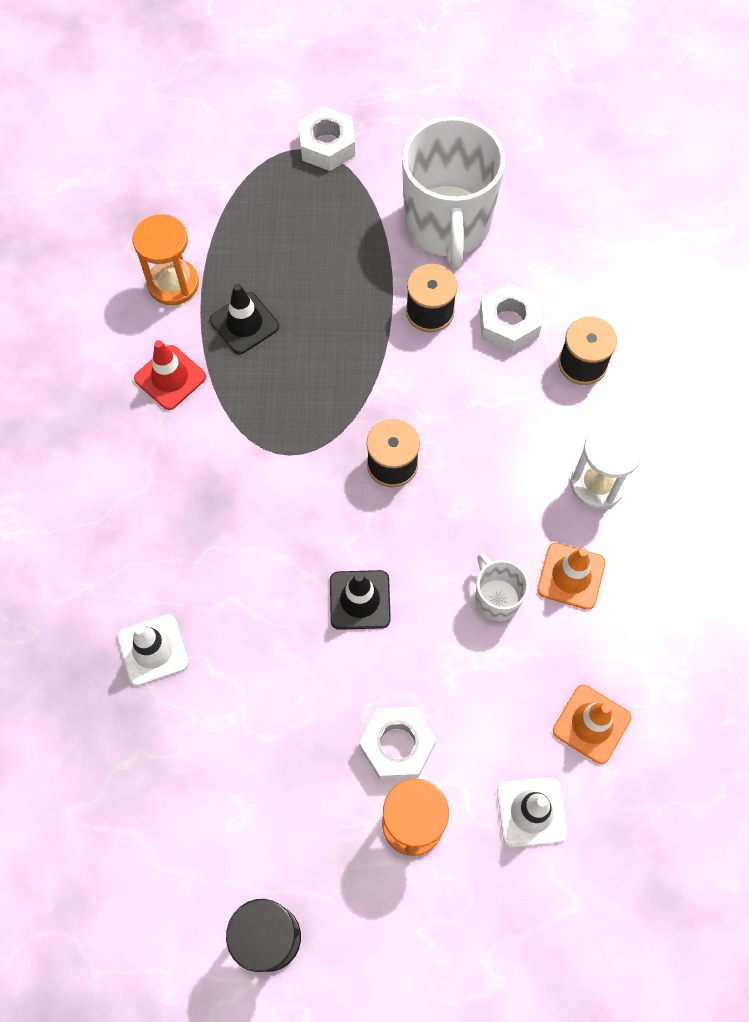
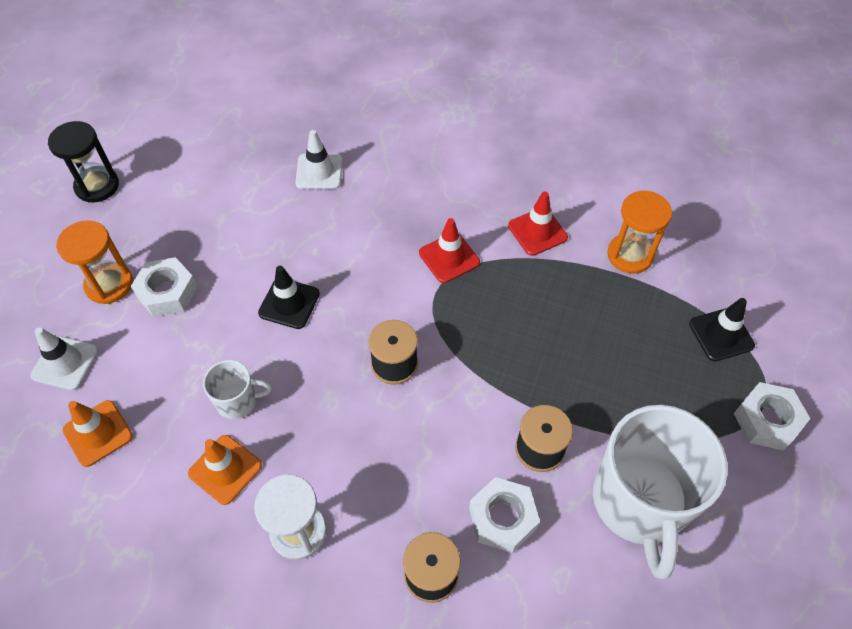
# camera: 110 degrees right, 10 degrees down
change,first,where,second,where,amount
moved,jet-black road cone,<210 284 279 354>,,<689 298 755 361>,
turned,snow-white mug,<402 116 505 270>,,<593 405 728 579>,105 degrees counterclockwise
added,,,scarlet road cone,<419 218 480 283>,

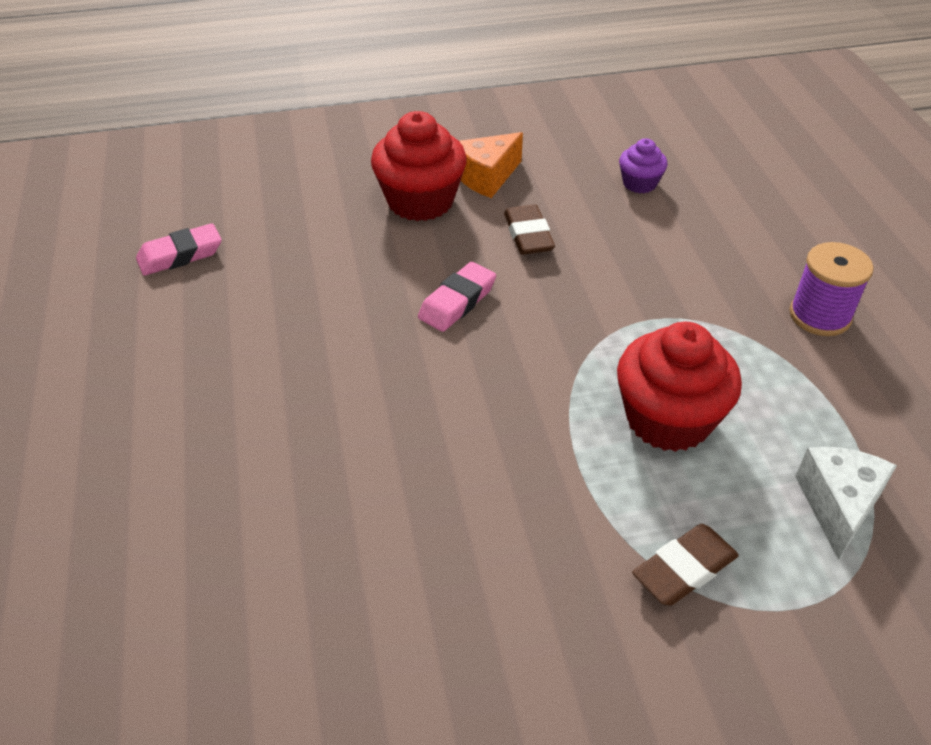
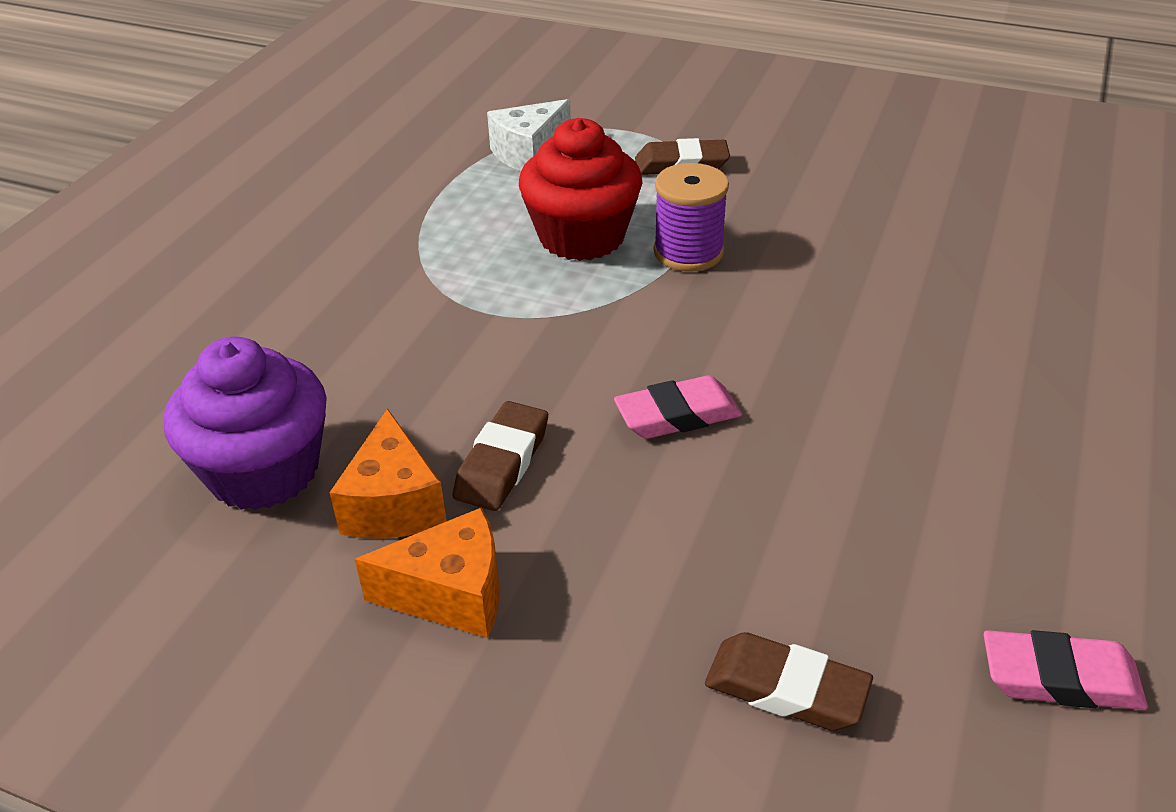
# camera: 145 degrees left, 5 degrees down
change,first,where,second,where,amount
removed,scarlet muffin,<371 111 467 221>,,,
resized,royal purple muffin,<619 138 667 193>,,<164 336 327 510>,x1.92
moved,royal purple spool,<789 242 874 336>,,<654 163 729 272>,
added,,,orange-coloured piece of cheese,<329 408 447 539>,
added,,,dark brown pencil eraser,<705 632 873 731>,

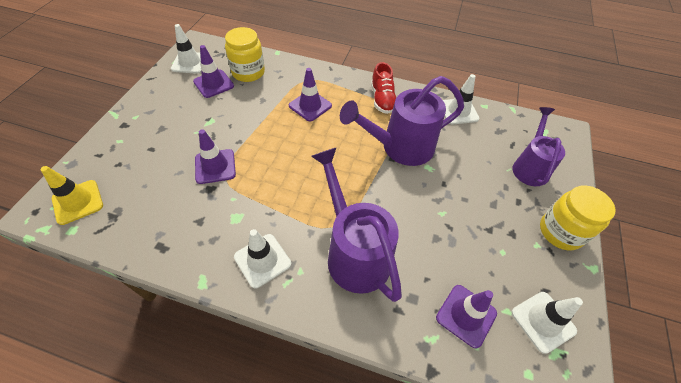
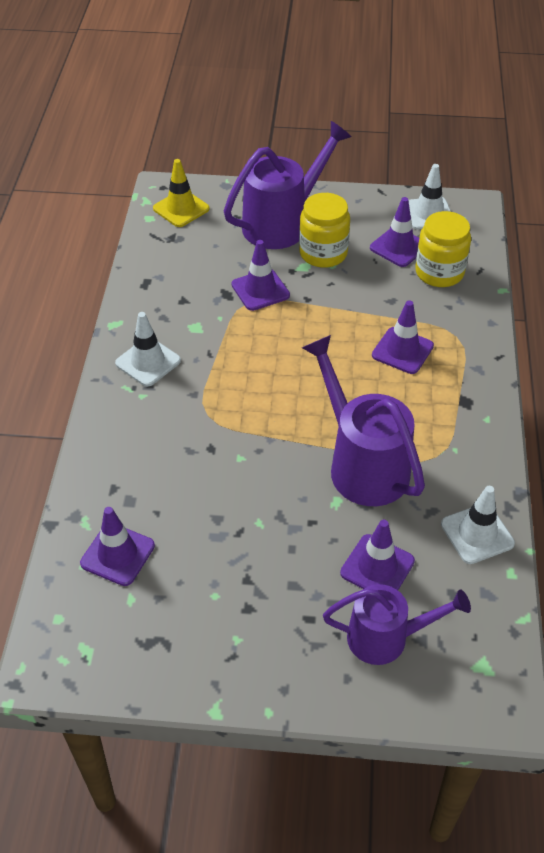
# camera: 80 degrees right, 5 degrees down
change,first,where,second,where,amount
moved,royal purple watering can,<311 147 402 302>,,<224 121 351 249>,
removed,scarlet sneaker,<371 62 396 114>,,,
removed,snow-white road cone,<511 292 583 354>,,,
moved,yellow preserve jar,<540 186 616 250>,,<299 193 350 268>,
added,,,royal purple road cone,<340 520 415 590>,

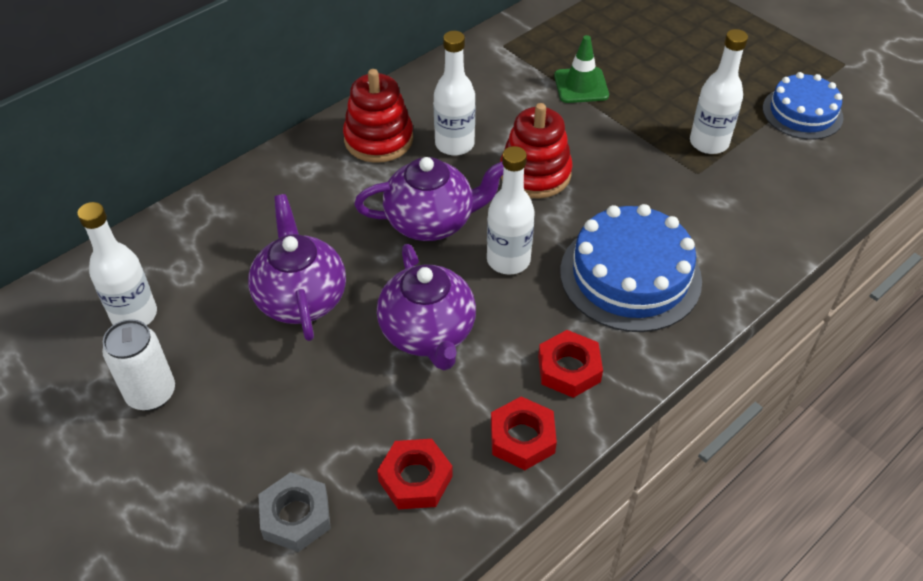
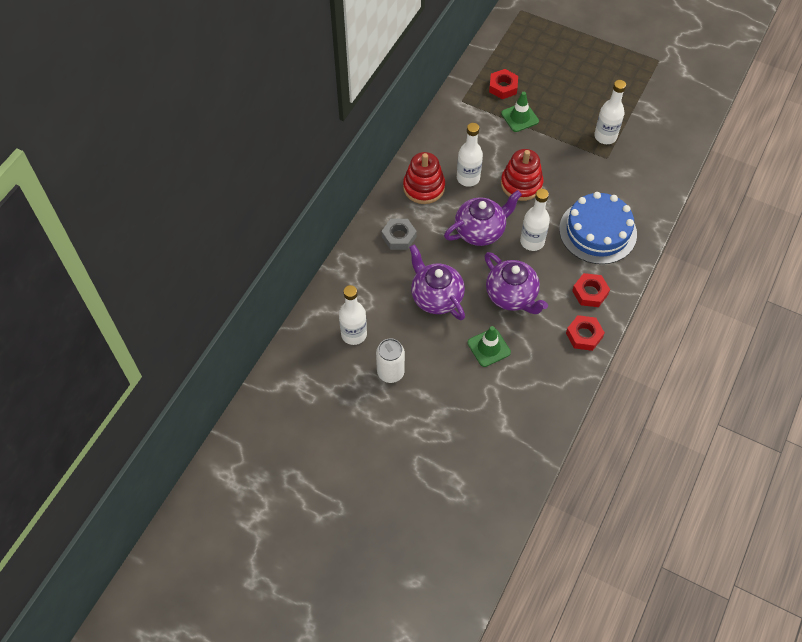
# camera: 20 degrees left, 10 degrees up
change,first,where,second,where,amount
moved,ash-grey hex nut,<258 472 331 552>,,<382 219 417 250>,
moved,scarlet hex nut,<377 439 453 509>,,<489 69 518 99>,
removed,cobalt gateau,<763 72 843 140>,,,
added,,,leaf-green road cone,<467 326 511 367>,

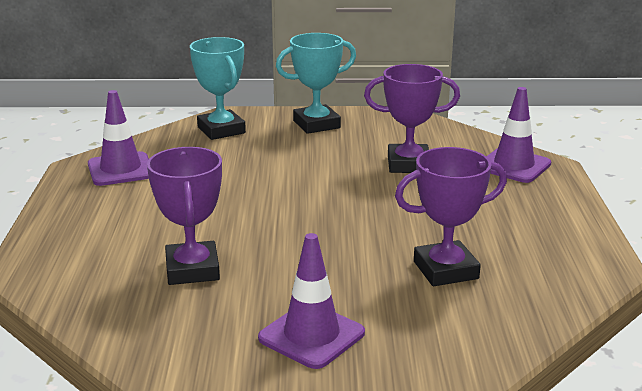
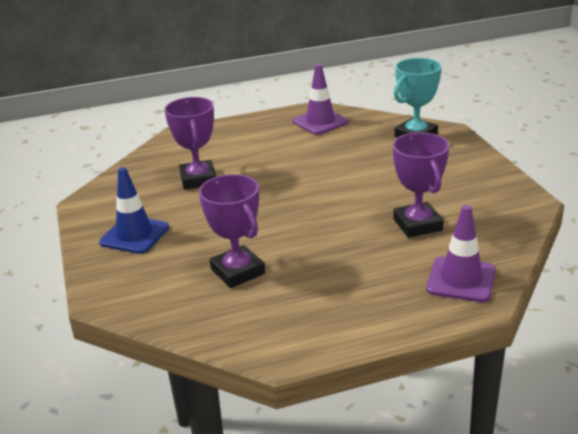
# camera: 75 degrees right, 5 degrees up
change,first,where,second,where,amount
turned,royal purple trophy,<147 147 222 285>,,<164 97 216 190>,75 degrees counterclockwise
recoloured,royal purple road cone,<258 233 365 369>,cobalt road cone,<99 167 169 254>,
removed,aqua trophy,<276 33 356 134>,,,

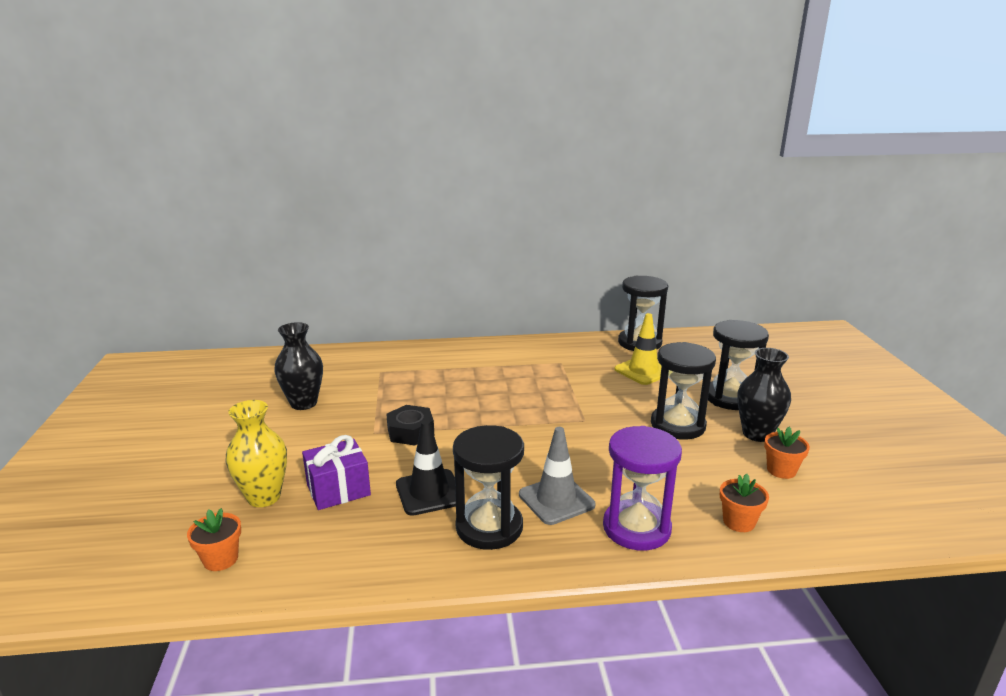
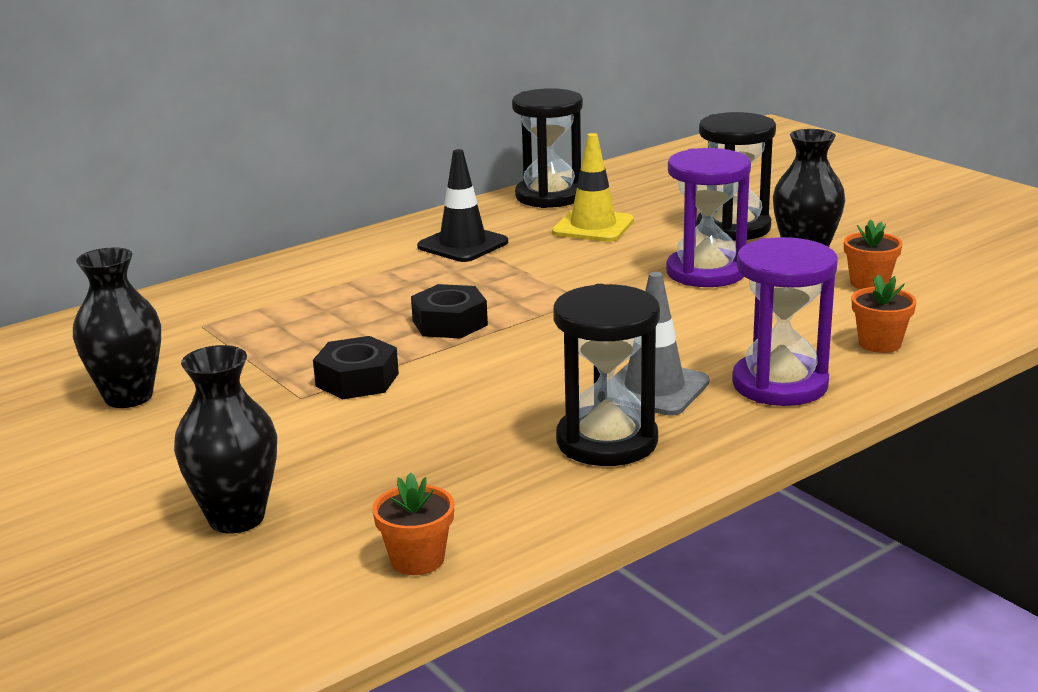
# camera: 30 degrees left, 0 degrees up
change,first,where,second,where,amount
moved,orange-coloured flower pot,<187 508 241 571>,,<372 472 454 575>,
recoloured,yellow tall vase,<226 400 287 507>,jet-black tall vase,<174 345 277 534>,
removed,royal purple present,<302 435 371 510>,,,
moved,jet-black road cone,<396 420 456 516>,,<417 149 508 262>,
recoloured,jet-black sand timer,<651 342 716 440>,royal purple sand timer,<666 148 751 287>,
added,,,jet-black hex nut,<411 284 488 339>,

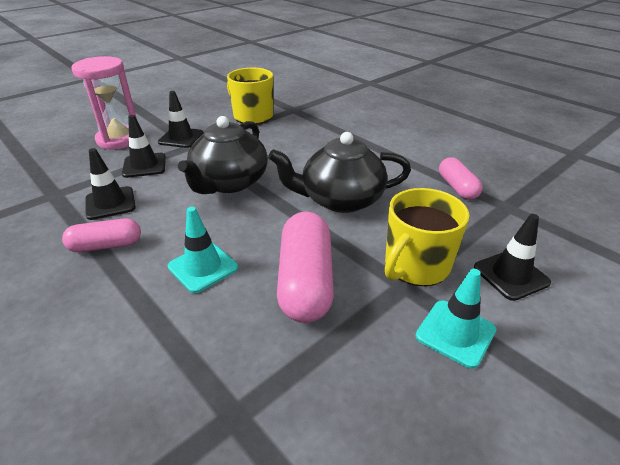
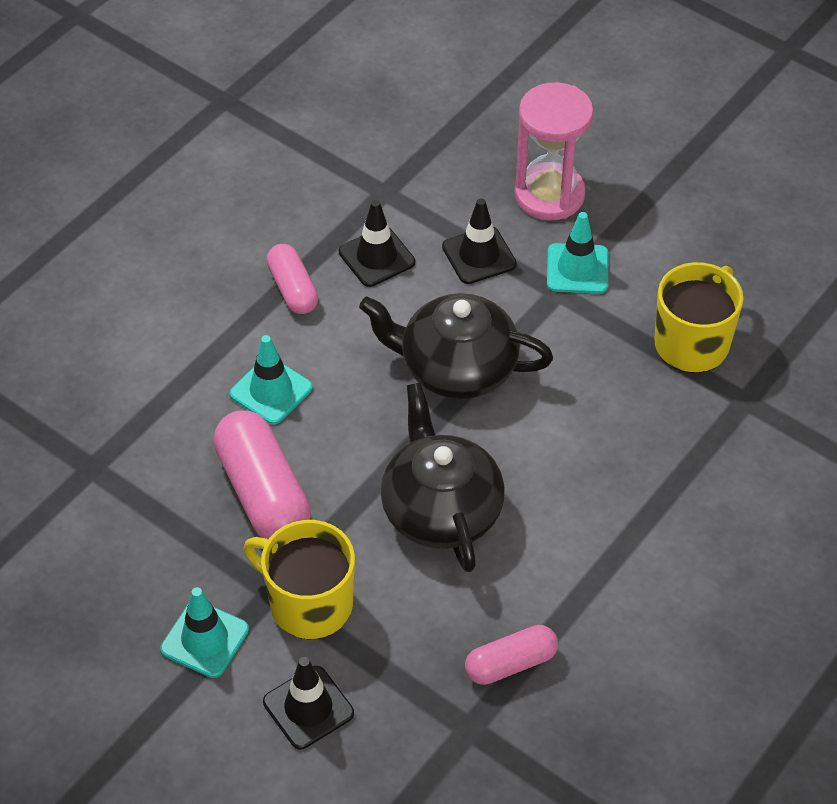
# camera: 80 degrees right, 15 degrees up
change,first,where,second,where,amount
recoloured,jet-black road cone,<158 91 204 148>,aqua road cone,<547 212 608 294>,
turned,pink pill,<277 212 334 323>,,<213 410 311 539>,75 degrees clockwise

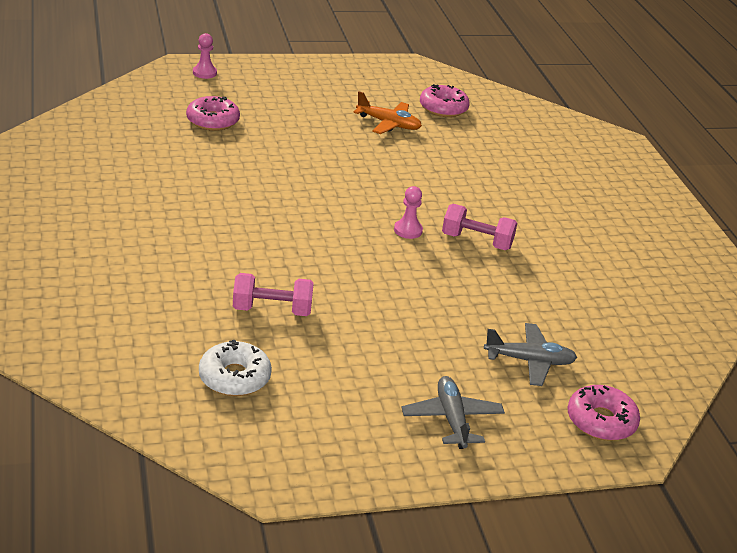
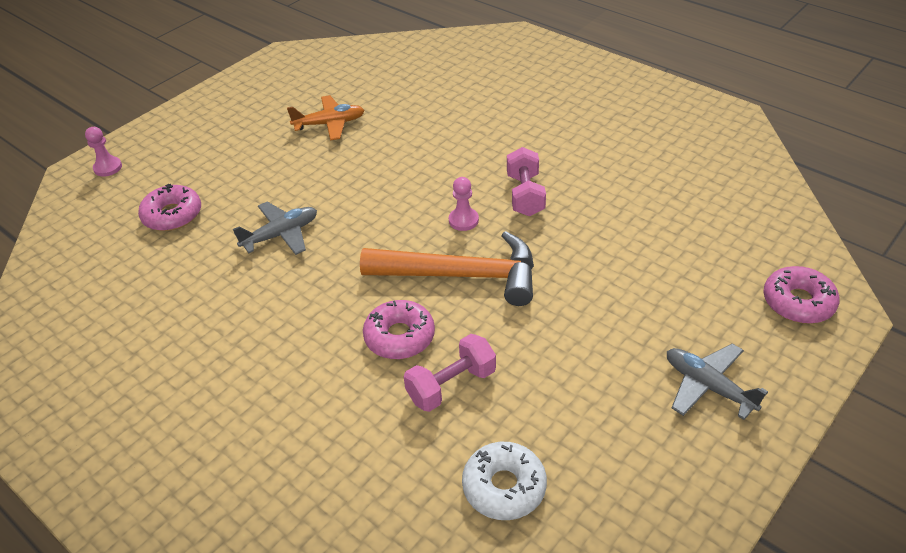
# camera: 30 degrees left, 10 degrees up
change,first,where,second,where,amount
moved,pink donut,<420 84 470 117>,,<363 300 435 359>,
turned,pink dumbbell,<442 204 517 250>,,<507 147 546 216>,75 degrees counterclockwise
moved,ash-grey plane,<484 323 577 386>,,<233 202 317 255>,
added,,,orange-coloured carpenter's hammer,<360 231 534 306>,

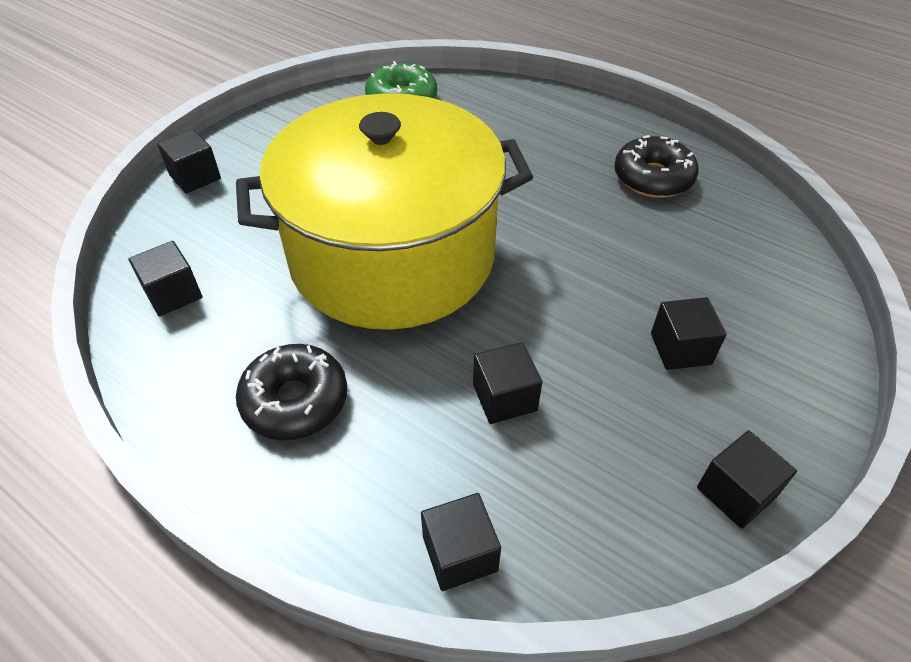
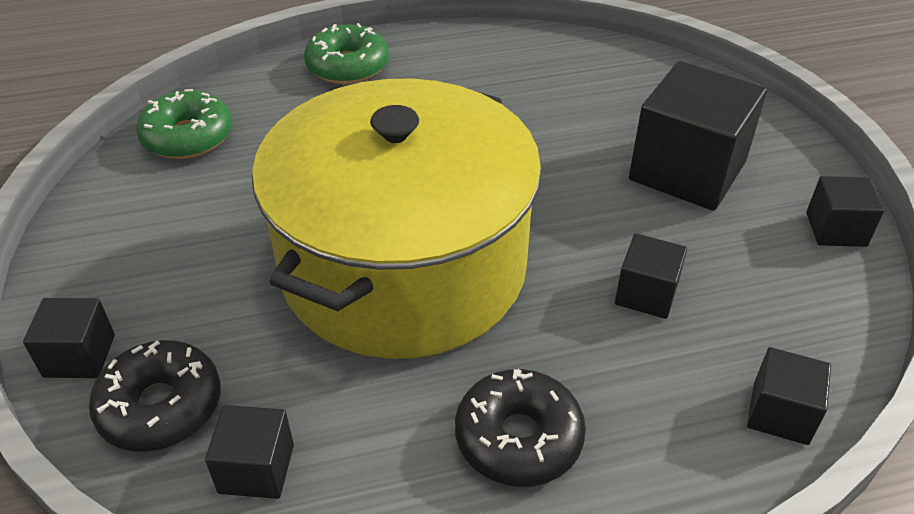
# camera: 50 degrees left, 5 degrees down
change,first,where,second,where,amount
moved,jet-black donut,<614 135 699 198>,,<89 340 221 452>,
resized,jet-black block,<651 297 727 370>,,<629 61 767 211>,x1.97
added,,,leaf-green donut,<304 23 389 84>,

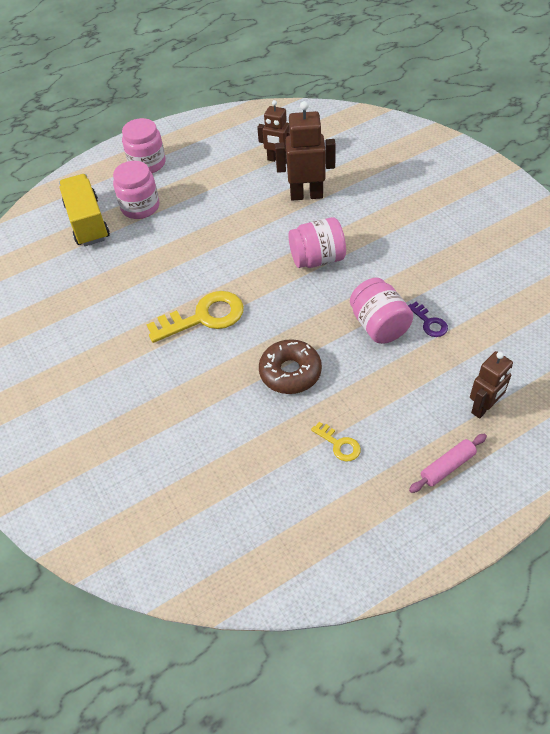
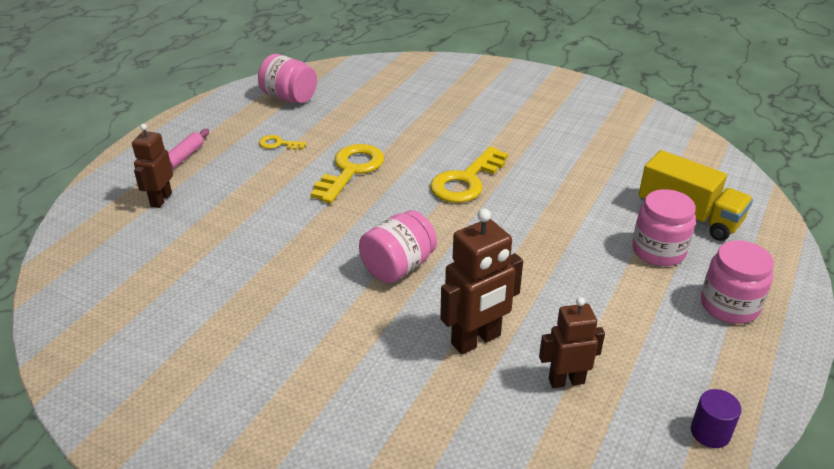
# camera: 145 degrees right, 15 degrees down
change,first,where,second,where,amount
replaced,dark brown donut,<259 339 322 394>,yellow door key,<311 144 384 203>,
moved,pink preserve jar,<350 278 413 344>,,<258 54 317 103>,
removed,royal purple door key,<408 302 448 337>,,,
added,,,royal purple solid cylinder,<691 389 742 448>,

